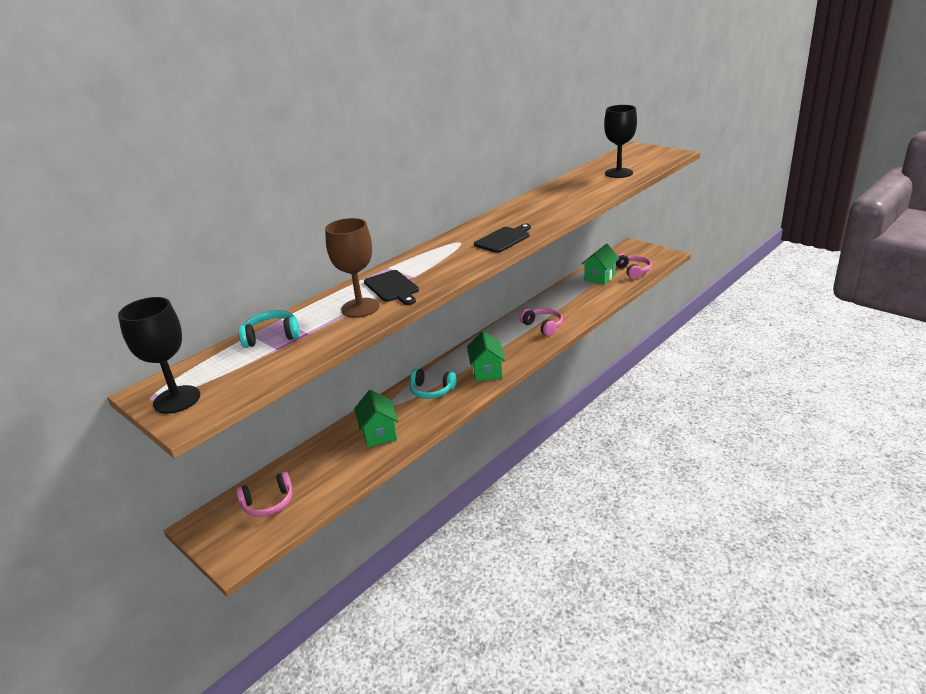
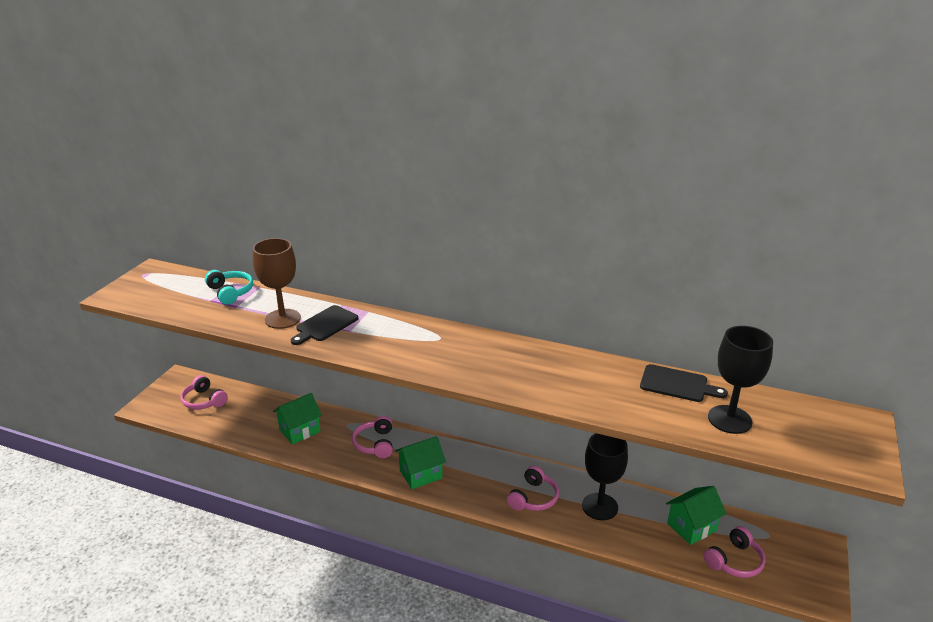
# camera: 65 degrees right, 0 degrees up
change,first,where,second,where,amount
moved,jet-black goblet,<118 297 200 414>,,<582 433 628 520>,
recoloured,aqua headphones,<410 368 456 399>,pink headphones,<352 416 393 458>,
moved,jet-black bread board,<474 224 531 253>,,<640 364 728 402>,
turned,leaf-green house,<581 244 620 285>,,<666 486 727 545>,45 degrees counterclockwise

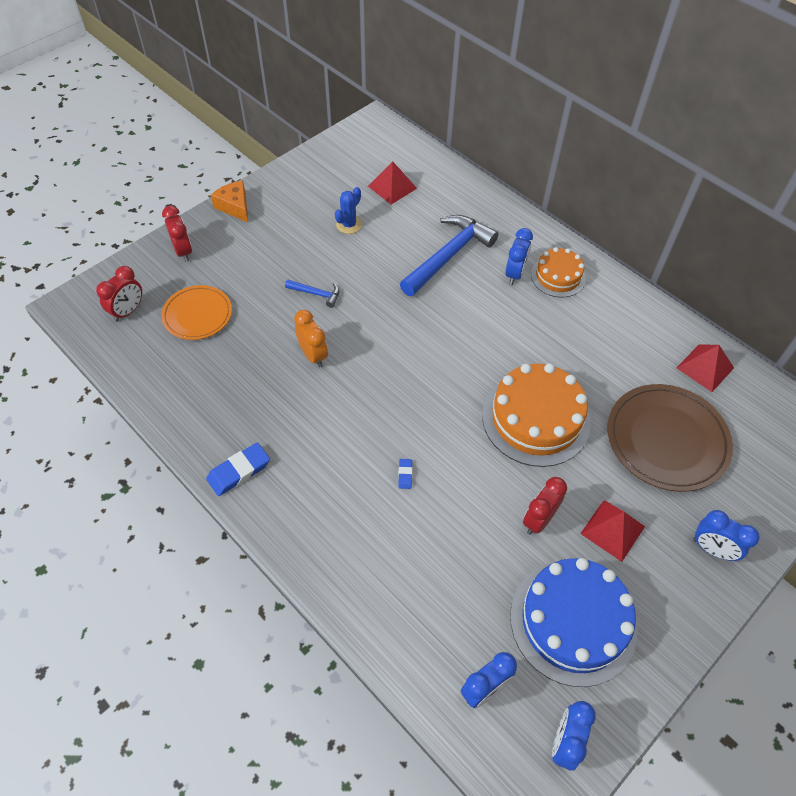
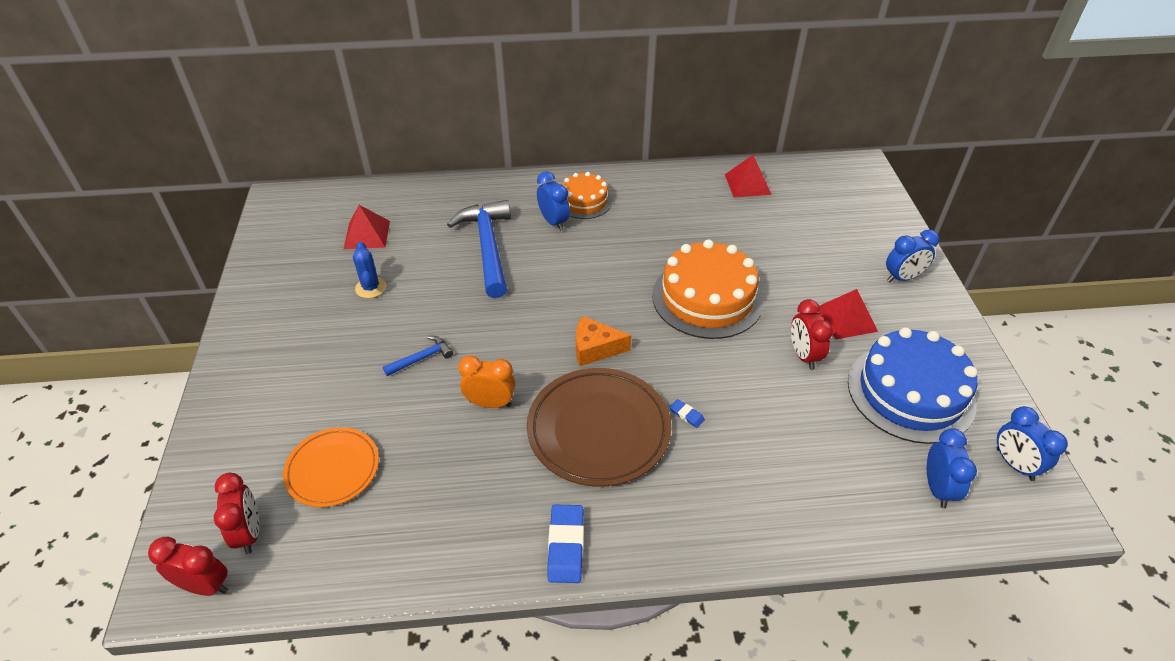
# camera: 50 degrees left, 10 degrees down
change,first,where,second,where,amount
moved,scarlet alarm clock,<162 205 192 262>,,<148 537 228 596>,
moved,orange-coloured piece of cheese,<211 181 248 222>,,<576 316 631 366>,
moved,dark brown dinner plate,<607 384 733 492>,,<527 368 671 487>,

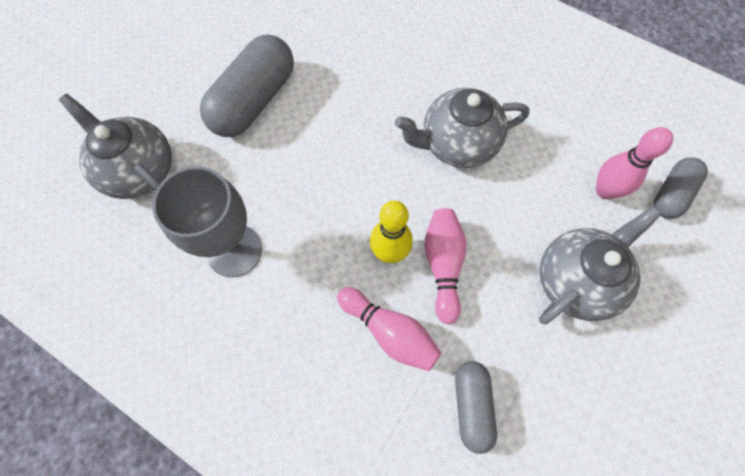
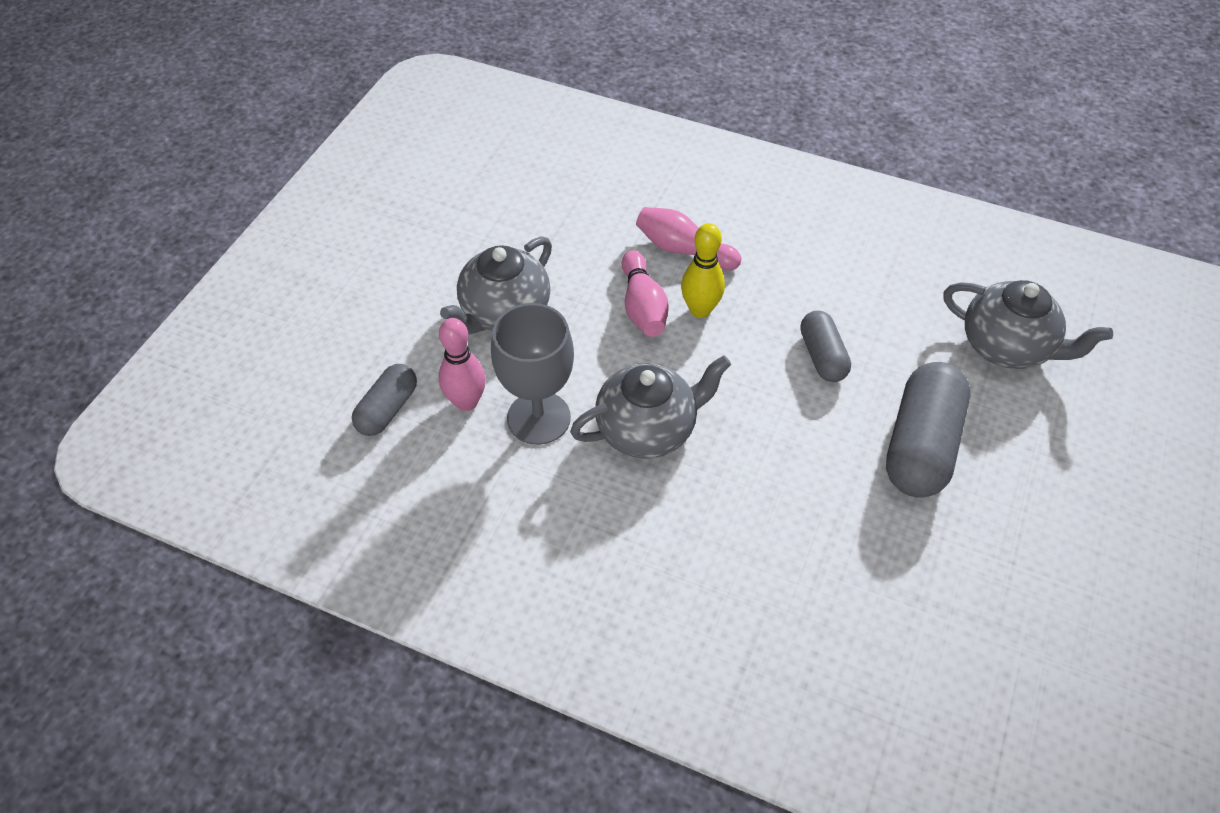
# camera: 170 degrees right, 15 degrees down
change,first,where,second,where,amount
moved,ash-grey goblet,<152 166 262 277>,,<491 303 574 445>,
moved,ash-grey pill,<455 361 497 454>,,<800 311 851 382>,

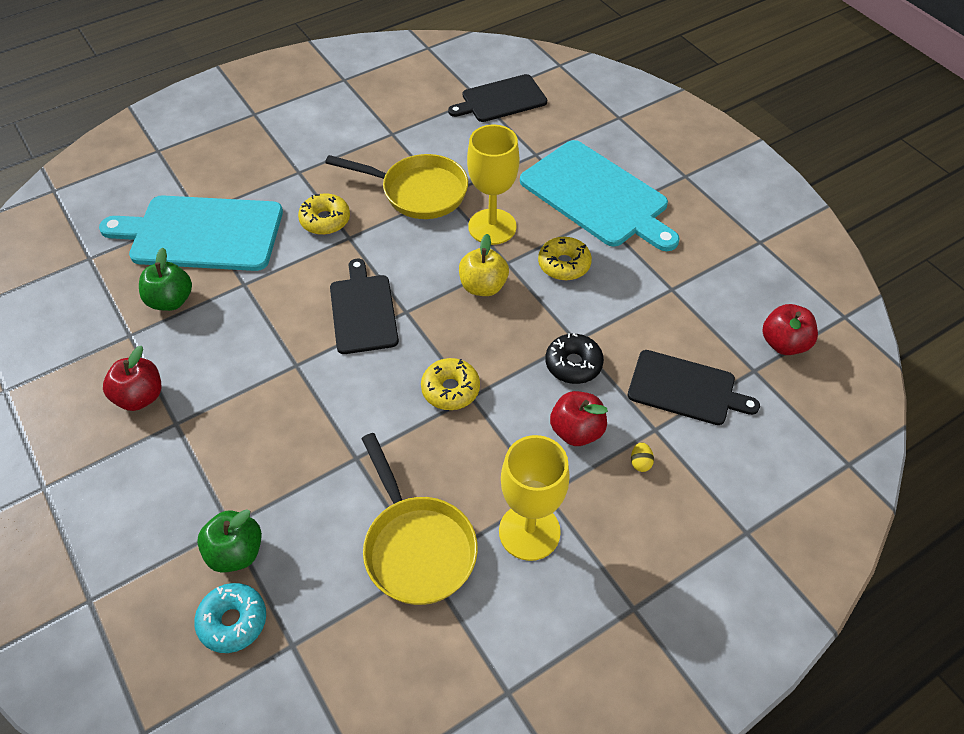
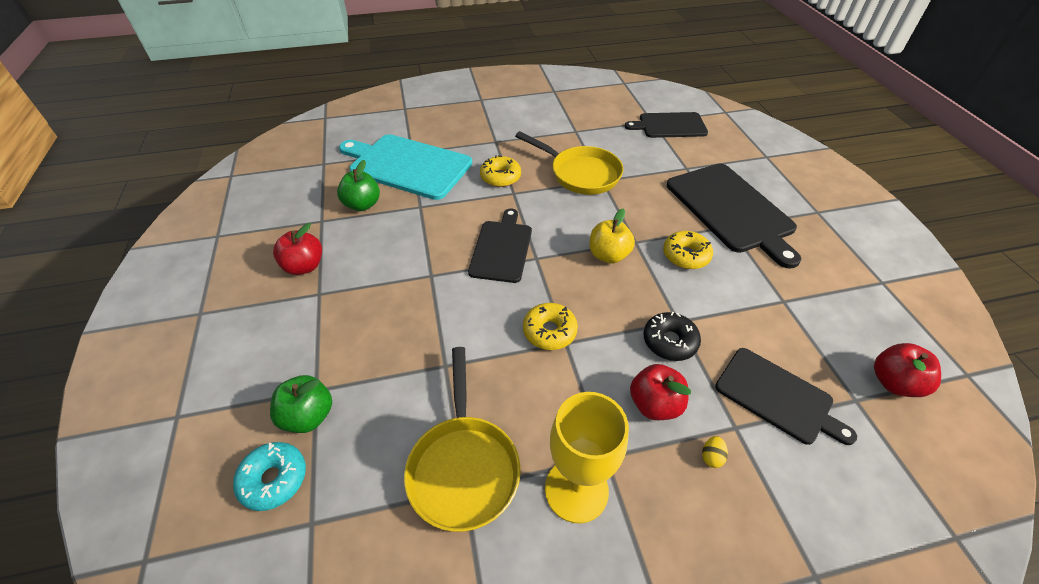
# camera: 20 degrees right, 5 degrees down
change,first,where,second,where,amount
removed,yellow goblet,<467 125 520 245>,,,
recoloured,aqua bread board,<520 140 679 251>,jet-black bread board,<667 163 801 269>,

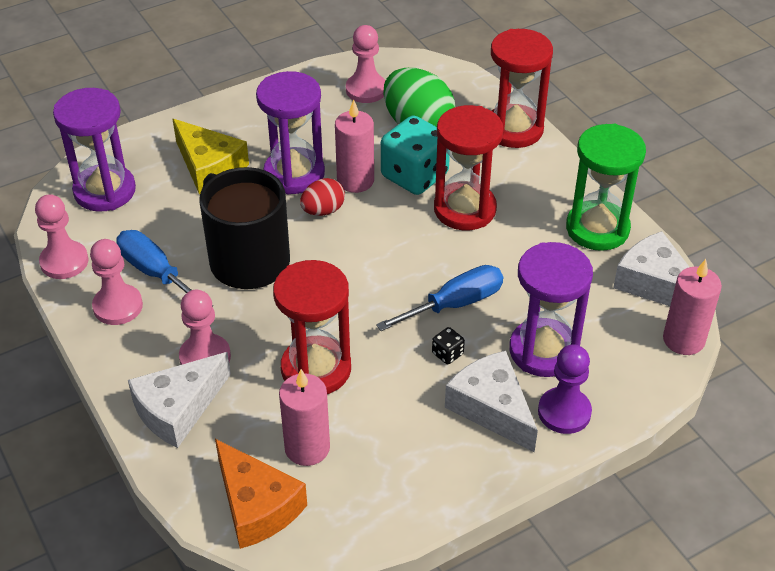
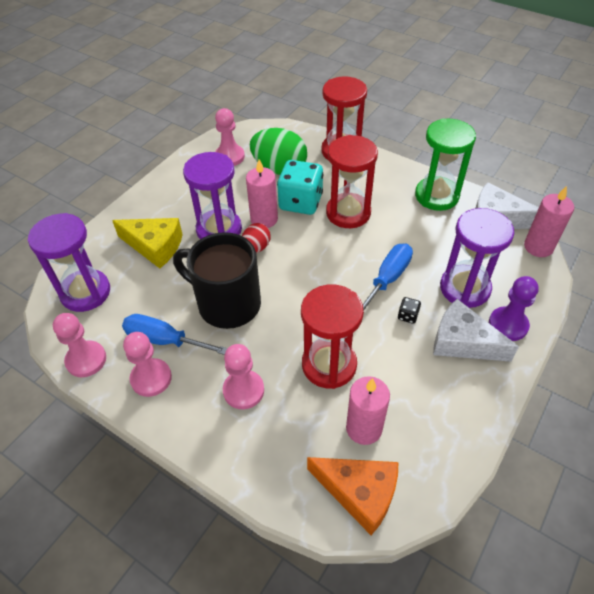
# camera: 25 degrees left, 5 degrees up
change,first,where,second,where,amount
removed,snow-white piece of cheese,<128 352 231 448>,,,

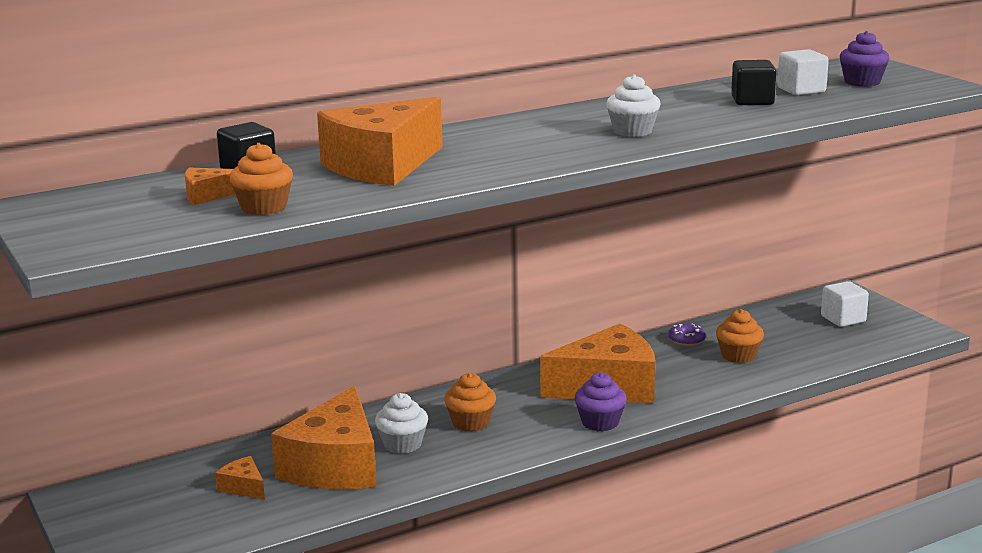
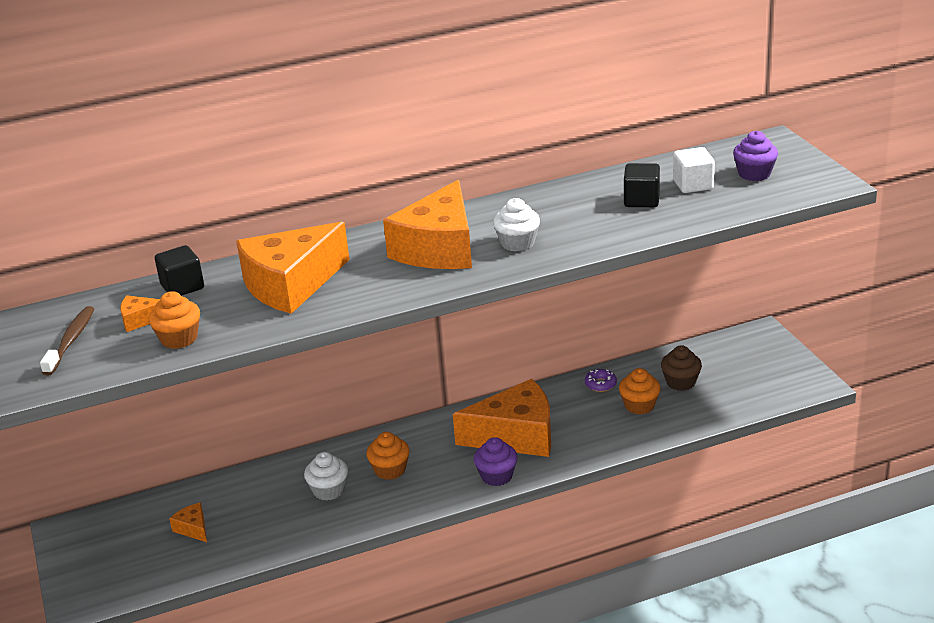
# camera: 10 degrees right, 10 degrees up
change,first,where,second,where,amount
moved,orange-coloured piece of cheese,<271 386 377 489>,,<383 180 472 269>,
removed,snow-white block,<821 281 869 327>,,,
added,,,dark brown toothbrush,<40 306 94 375>,
added,,,dark brown muffin,<661 345 702 391>,

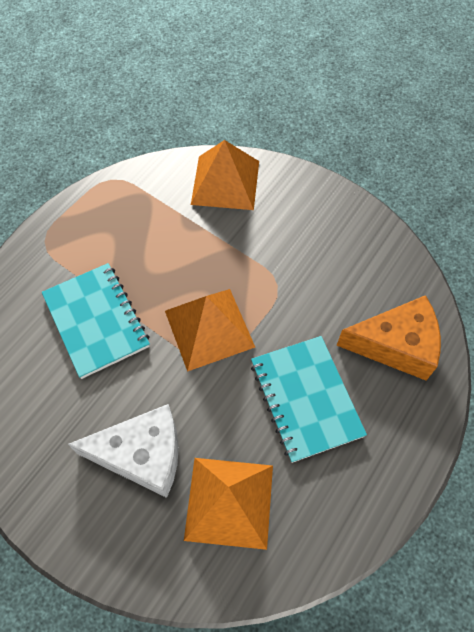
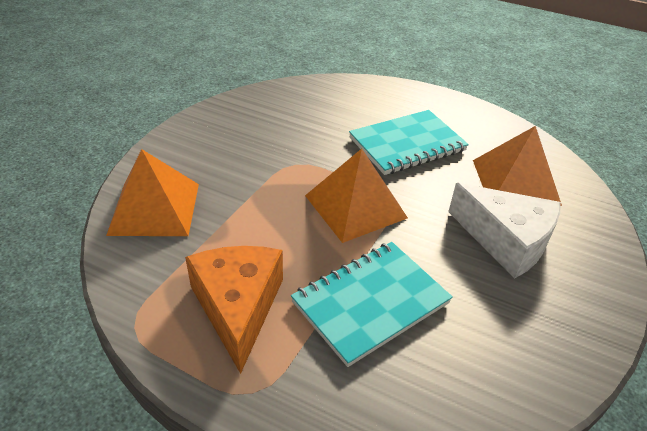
# camera: 100 degrees left, 20 degrees down
change,first,where,second,where,amount
turned,snow-white piece of cheese,<68 404 179 498>,,<448 183 561 278>,135 degrees clockwise
moved,orange-coloured piece of cheese,<336 295 441 381>,,<185 246 283 374>,

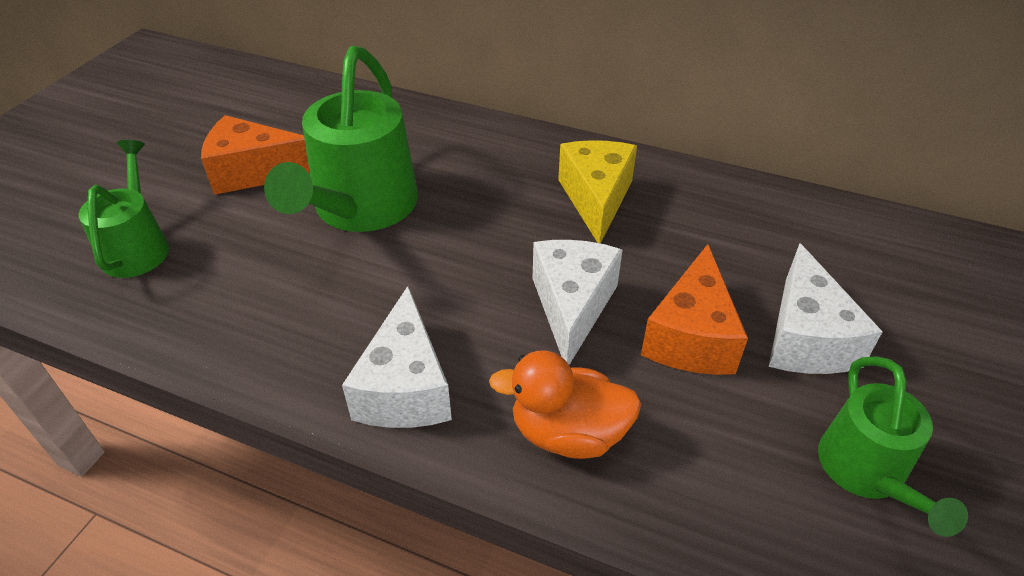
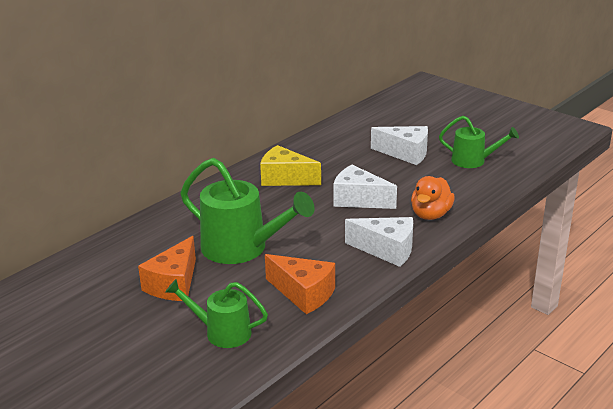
# camera: 70 degrees left, 15 degrees down
change,first,where,second,where,amount
moved,orange-coloured piece of cheese,<641 244 748 375>,,<265 254 335 314>,

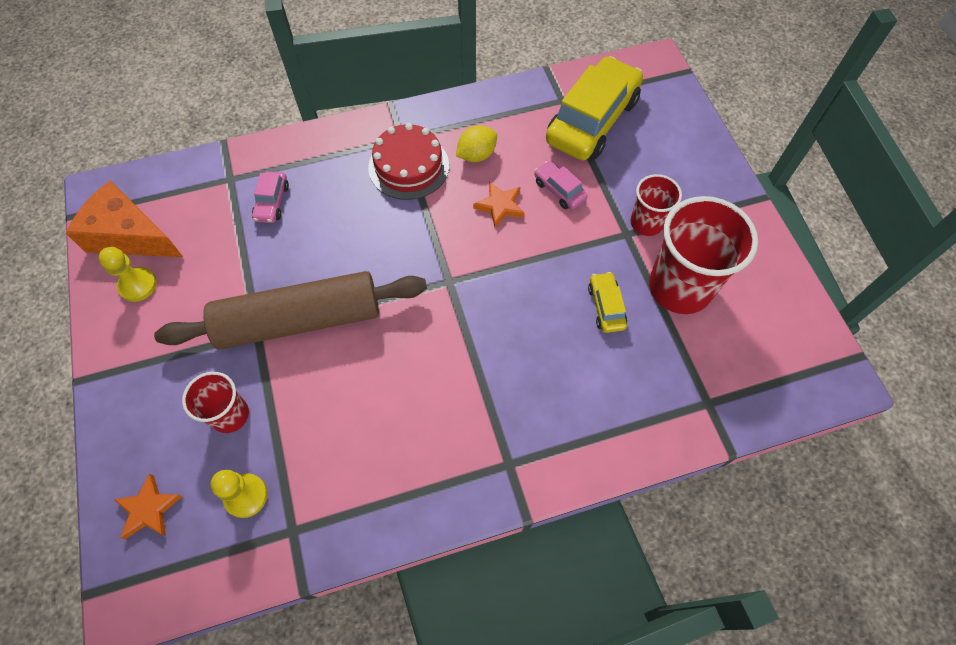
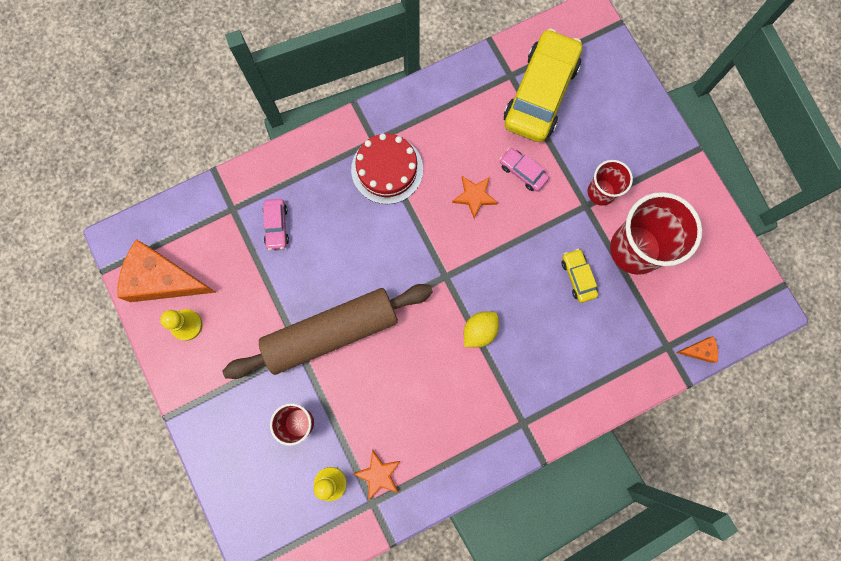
# camera: 10 degrees left, 15 degrees up
change,first,where,second,where,amount
moved,orange-coloured star shape,<114 474 183 539>,,<353 450 400 500>,
moved,yellow citrus fruit,<456 126 497 162>,,<464 311 499 347>,
added,,,orange-coloured piece of cheese,<676 336 718 363>,

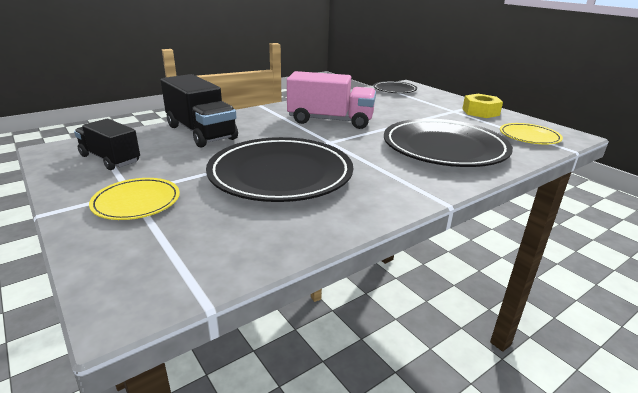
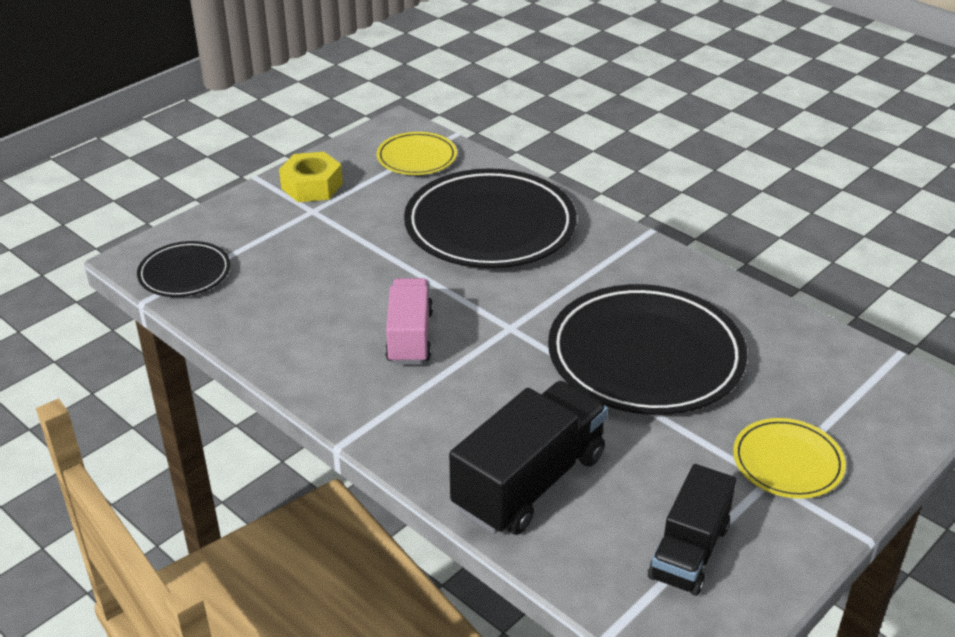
# camera: 100 degrees left, 10 degrees up
change,first,where,second,where,amount
resized,pink truck,<287 71 376 129>,,<385 278 433 364>,x0.66

